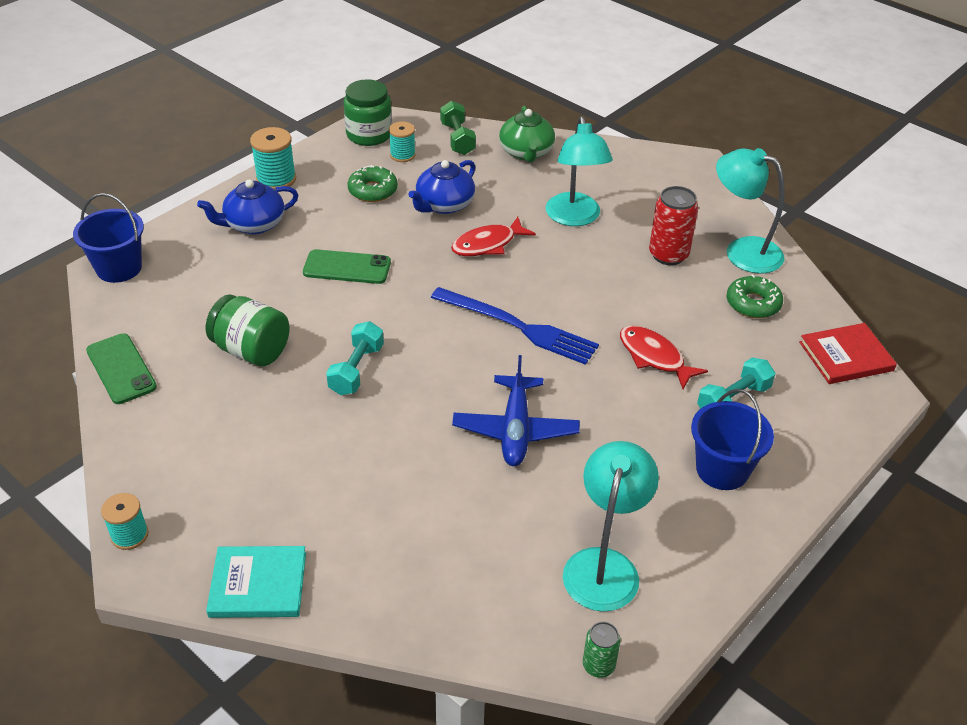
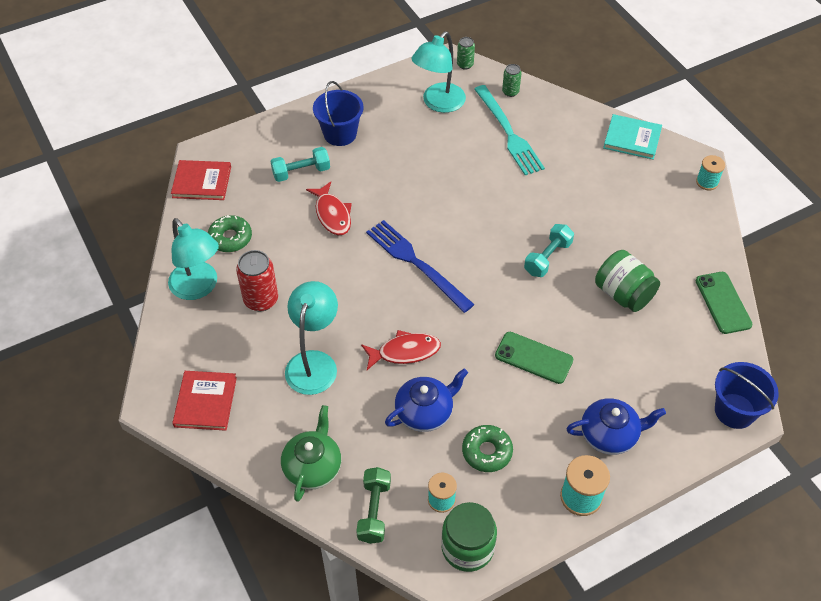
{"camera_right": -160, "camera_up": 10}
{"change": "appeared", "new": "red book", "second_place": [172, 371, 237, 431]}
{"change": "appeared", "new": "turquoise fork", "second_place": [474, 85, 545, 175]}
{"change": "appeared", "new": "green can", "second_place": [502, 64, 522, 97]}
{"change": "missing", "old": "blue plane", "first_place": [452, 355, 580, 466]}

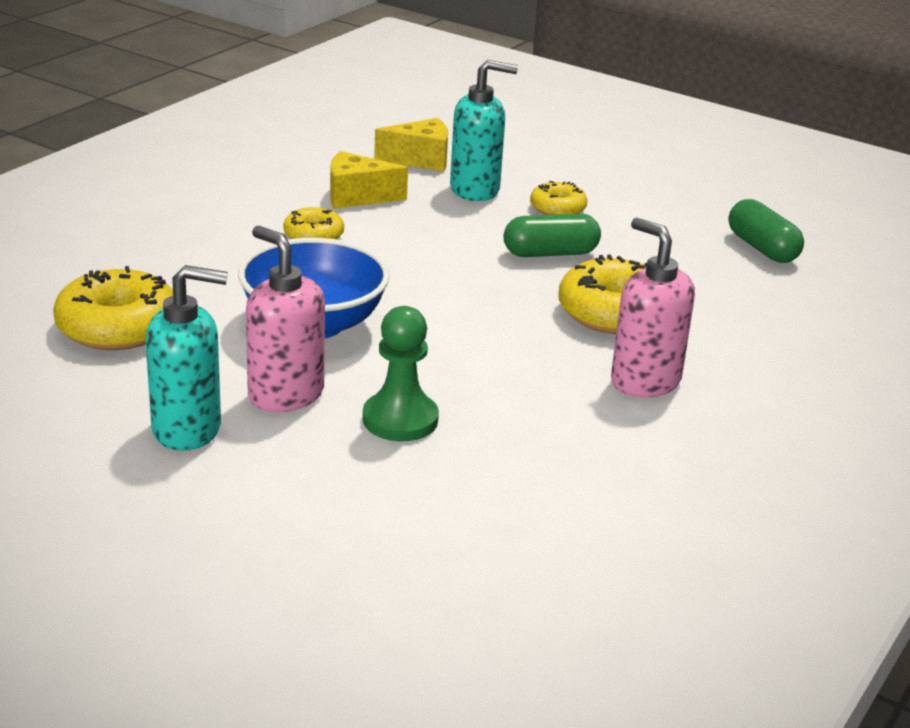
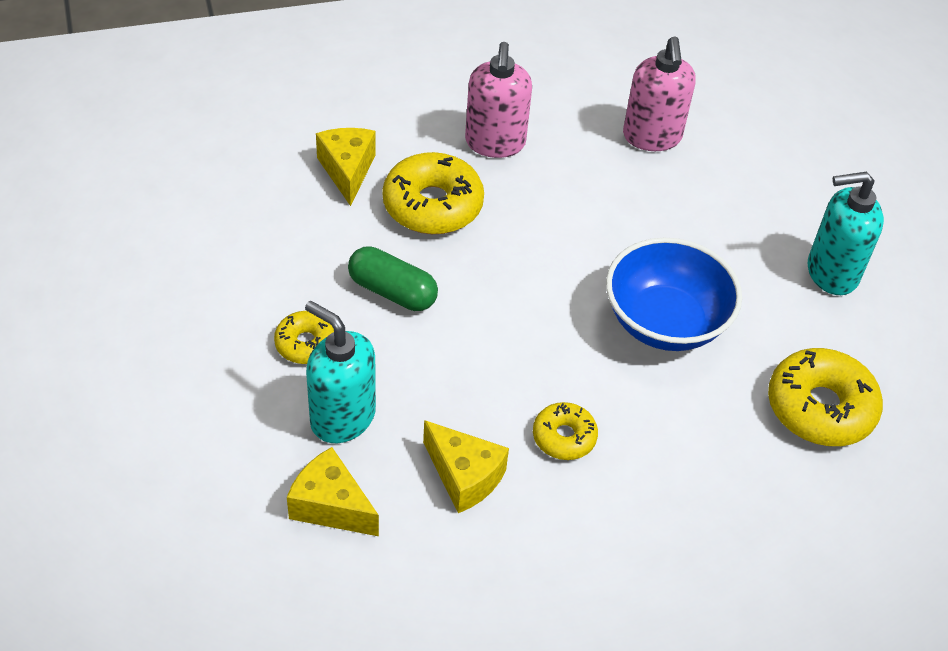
{"camera_right": -140, "camera_up": 20}
{"change": "appeared", "new": "yellow cheese", "second_place": [316, 128, 376, 206]}
{"change": "relocated", "old": "pink soap dispenser", "first_place": [246, 226, 325, 412], "second_place": [623, 36, 696, 151]}
{"change": "spun", "old": "turquoise soap dispenser", "first_place": [146, 265, 228, 451], "second_place": [808, 172, 884, 295], "degrees": -45}
{"change": "missing", "old": "green pawn", "first_place": [363, 306, 439, 441]}
{"change": "missing", "old": "green capsule", "first_place": [728, 199, 804, 263]}

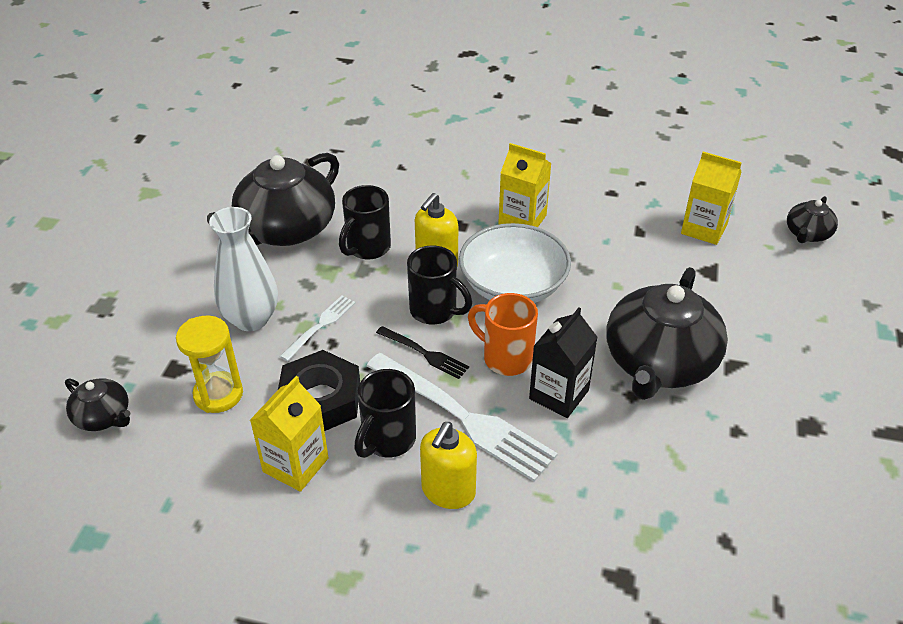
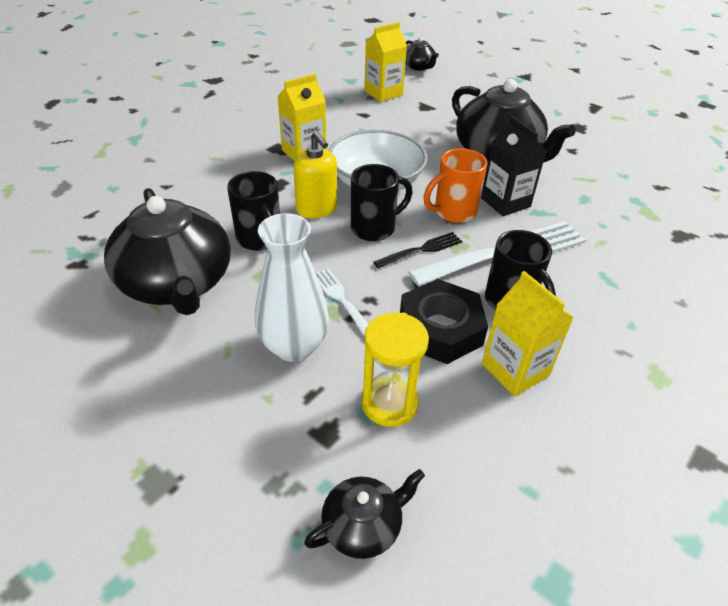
{"camera_right": -65, "camera_up": 0}
{"change": "missing", "old": "yellow soap dispenser", "first_place": [420, 422, 477, 509]}

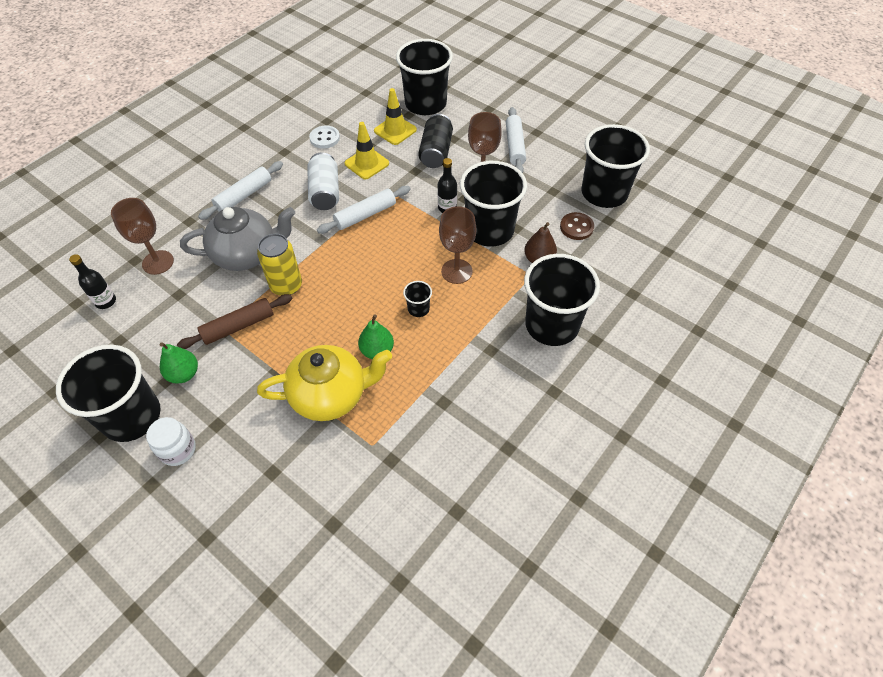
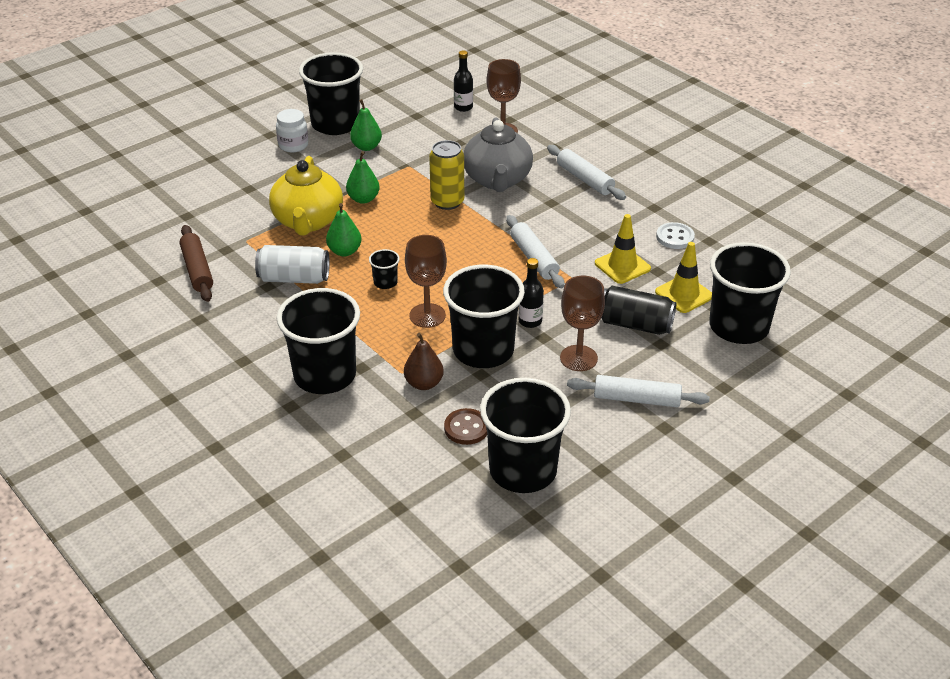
{"camera_right": 100, "camera_up": -15}
{"change": "relocated", "old": "brown rolling pin", "first_place": [177, 294, 293, 349], "second_place": [179, 225, 213, 302]}
{"change": "relocated", "old": "white can", "first_place": [307, 152, 339, 210], "second_place": [255, 245, 330, 284]}
{"change": "appeared", "new": "green pear", "second_place": [346, 151, 380, 204]}

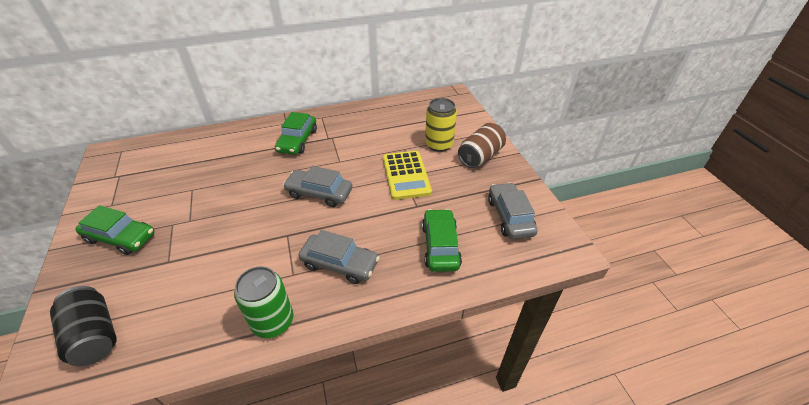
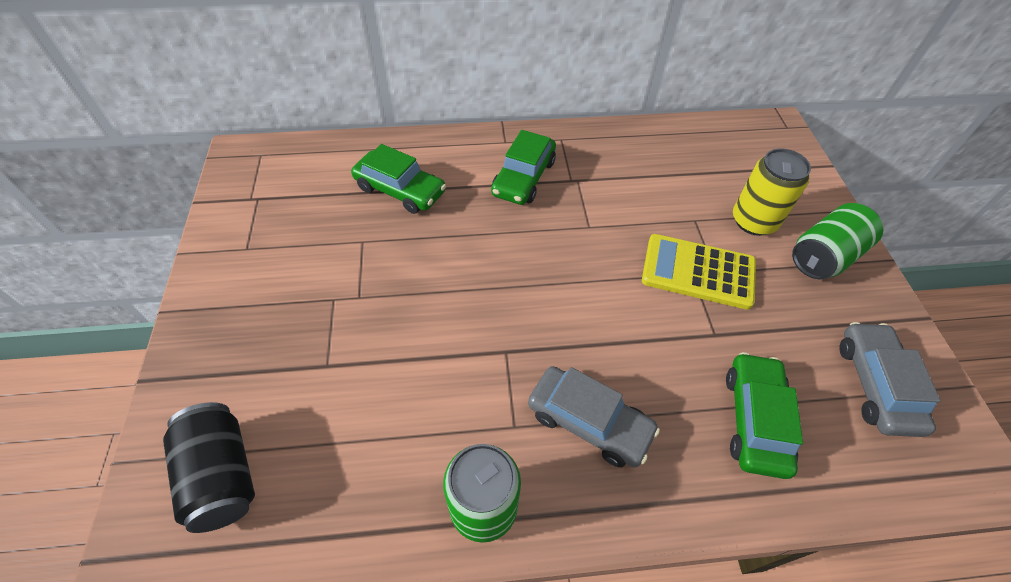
{"camera_right": 10, "camera_up": 10}
{"change": "relocated", "old": "green car", "first_place": [75, 205, 155, 255], "second_place": [351, 144, 446, 214]}
{"change": "spun", "old": "yellow calculator", "first_place": [383, 151, 432, 200], "second_place": [642, 234, 756, 310], "degrees": 105}
{"change": "colour", "old": "brown can", "new": "green can", "first_place": [458, 123, 506, 168], "second_place": [792, 203, 883, 279]}
{"change": "missing", "old": "grey car", "first_place": [283, 166, 352, 207]}

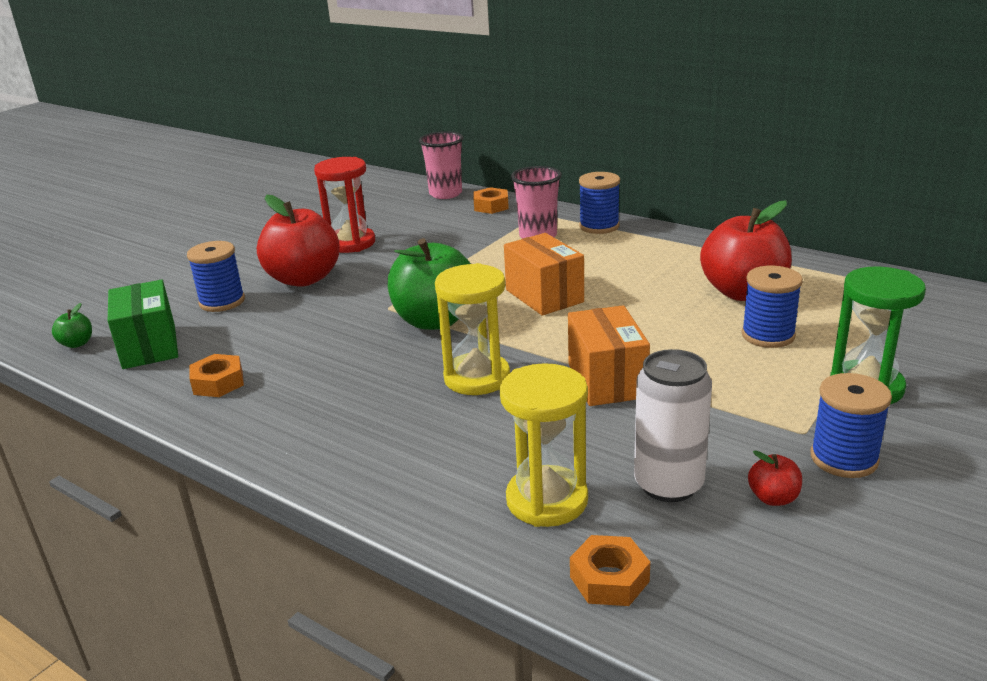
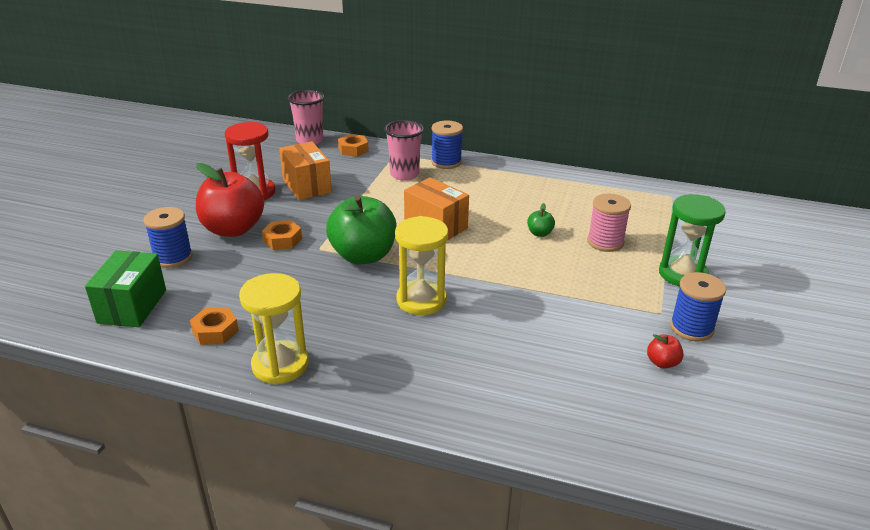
{"camera_right": -20, "camera_up": 5}
{"change": "spun", "old": "green box", "first_place": [108, 280, 178, 369], "second_place": [85, 250, 166, 327], "degrees": 45}
{"change": "relocated", "old": "yellow hourglass", "first_place": [499, 363, 588, 527], "second_place": [239, 273, 309, 385]}
{"change": "relocated", "old": "orange nut", "first_place": [570, 535, 650, 606], "second_place": [262, 220, 302, 250]}
{"change": "relocated", "old": "orange box", "first_place": [568, 305, 650, 406], "second_place": [279, 141, 332, 200]}
{"change": "relocated", "old": "green apple", "first_place": [52, 303, 92, 348], "second_place": [527, 203, 555, 237]}
{"change": "colour", "old": "blue spool", "new": "pink spool", "first_place": [742, 266, 803, 348], "second_place": [587, 194, 631, 252]}
{"change": "missing", "old": "white can", "first_place": [634, 349, 712, 502]}
{"change": "missing", "old": "red apple", "first_place": [700, 201, 792, 301]}

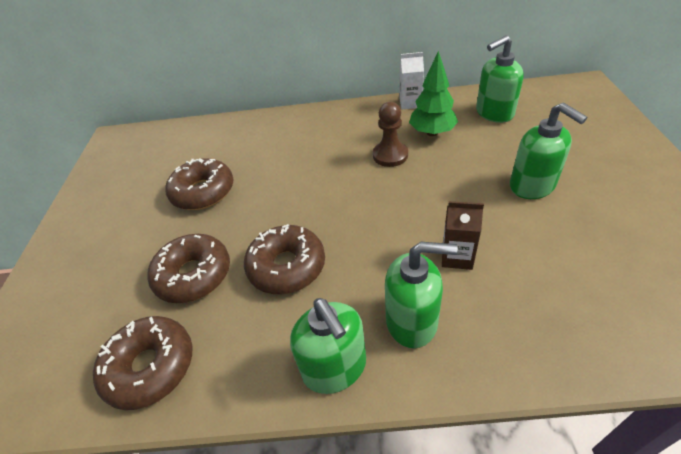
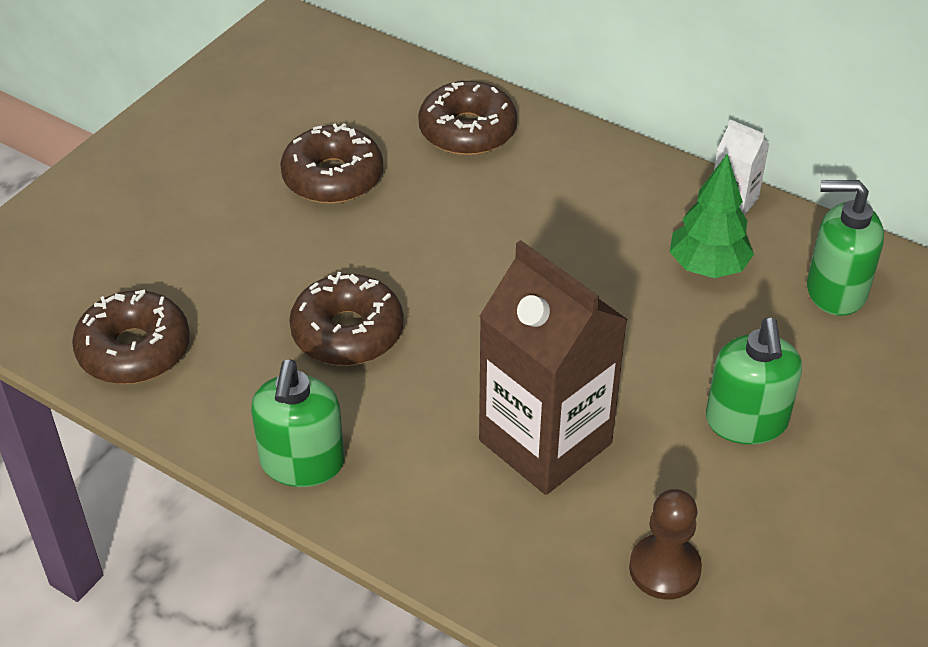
{"camera_right": 30, "camera_up": 0}
{"change": "relocated", "old": "brown donut", "first_place": [147, 234, 230, 303], "second_place": [418, 81, 517, 156]}
{"change": "size", "old": "brown carton", "first_place": [442, 201, 484, 270], "second_place": [479, 240, 628, 495], "factor": 2.19}
{"change": "relocated", "old": "brown pawn", "first_place": [373, 102, 408, 167], "second_place": [629, 489, 702, 600]}
{"change": "missing", "old": "green soap dispenser", "first_place": [385, 242, 458, 348]}

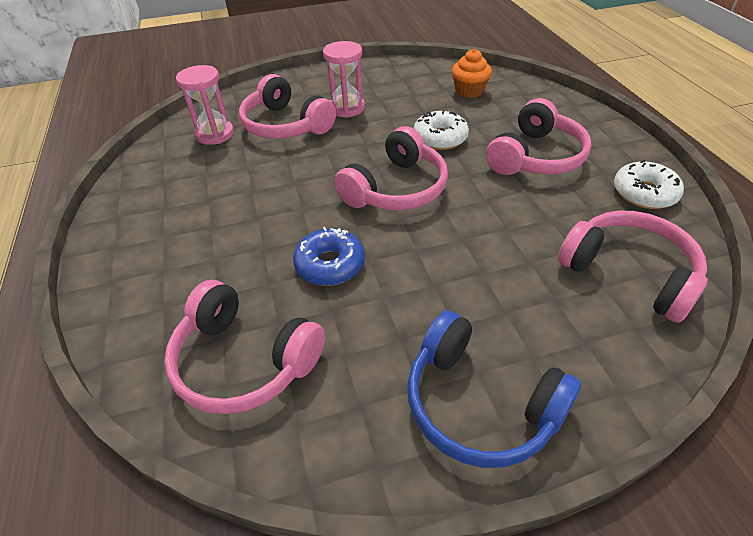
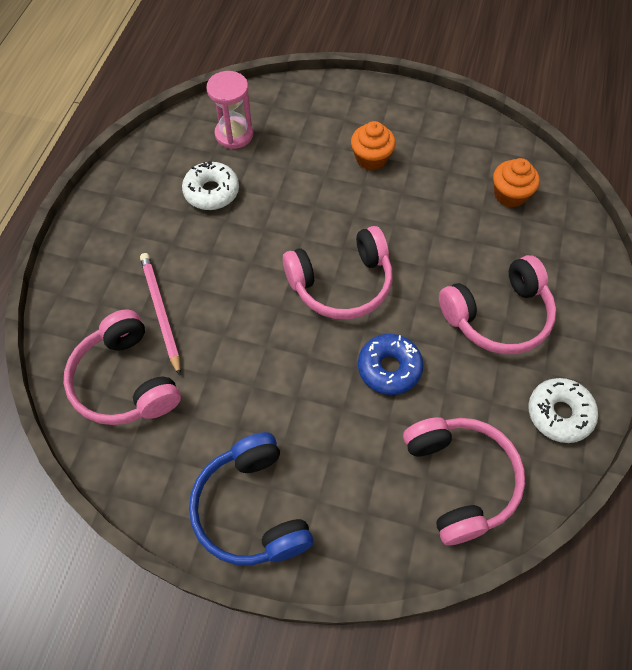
{"camera_right": 30, "camera_up": 15}
{"change": "appeared", "new": "pink pencil", "second_place": [140, 253, 180, 376]}
{"change": "relocated", "old": "white donut", "first_place": [413, 111, 469, 150], "second_place": [182, 161, 239, 210]}
{"change": "exchanged", "old": "pink hourglass", "new": "orange cupcake", "first_place": [323, 41, 365, 118], "second_place": [351, 121, 396, 171]}
{"change": "relocated", "old": "blue donut", "first_place": [293, 227, 365, 286], "second_place": [358, 334, 424, 395]}
{"change": "missing", "old": "pink headphones", "first_place": [239, 74, 336, 139]}

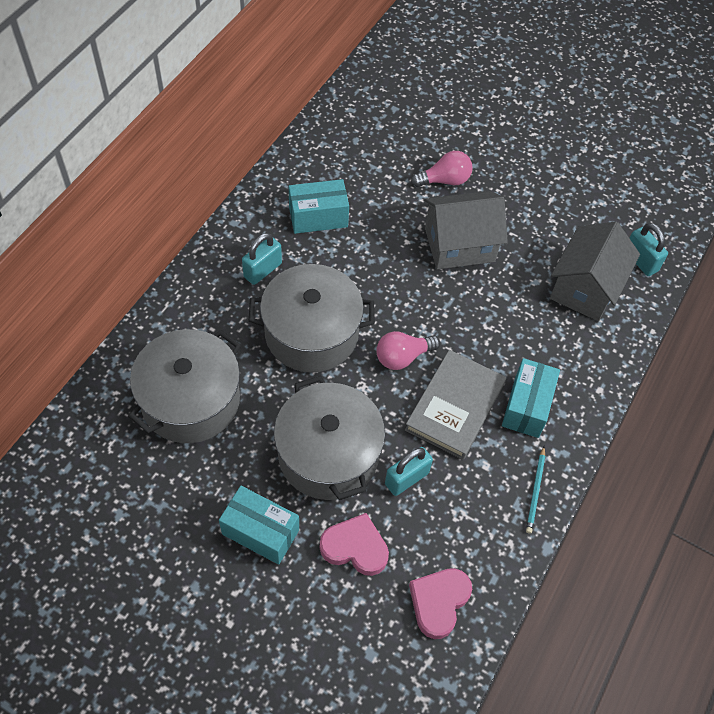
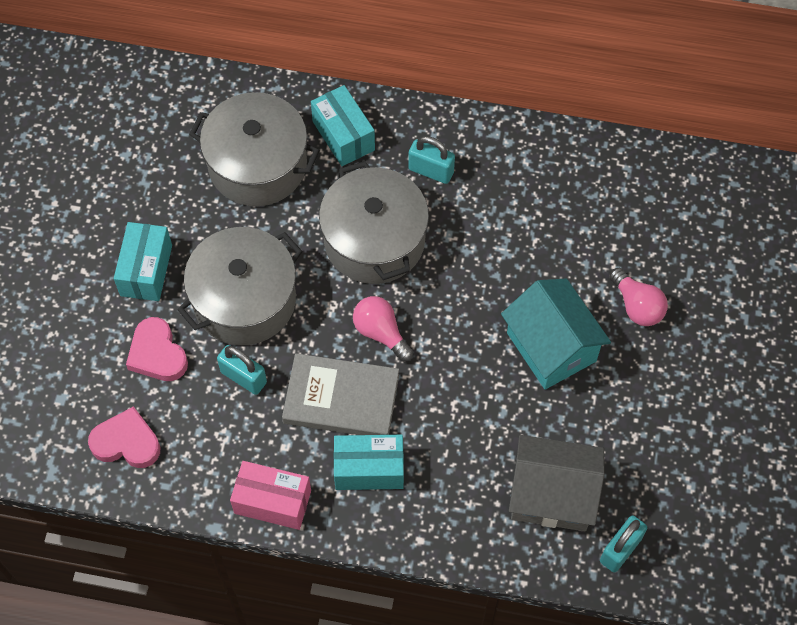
{"camera_right": 75, "camera_up": 5}
{"change": "spun", "old": "pink heart", "first_place": [320, 513, 389, 576], "second_place": [126, 317, 188, 381], "degrees": 150}
{"change": "exchanged", "old": "turquoise pencil", "new": "pink box", "first_place": [526, 446, 545, 534], "second_place": [230, 461, 311, 530]}
{"change": "relocated", "old": "turquoise box", "first_place": [289, 179, 349, 234], "second_place": [311, 85, 375, 166]}
{"change": "colour", "old": "grey house", "new": "turquoise house", "first_place": [424, 191, 508, 269], "second_place": [501, 279, 611, 390]}

